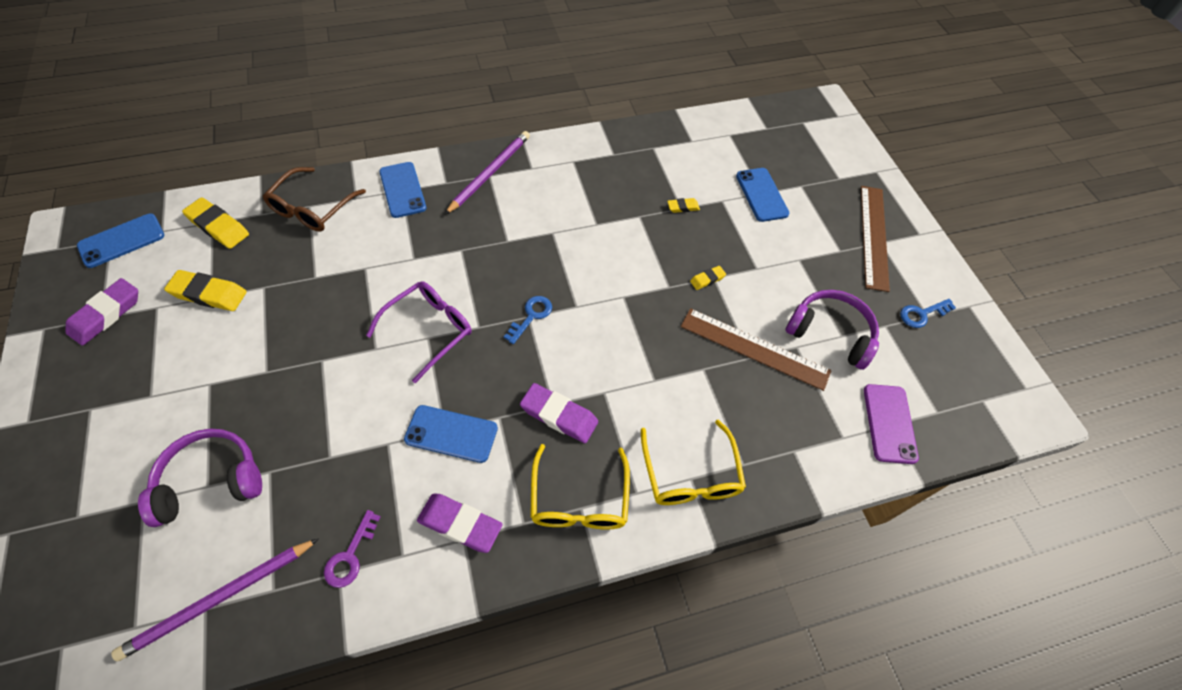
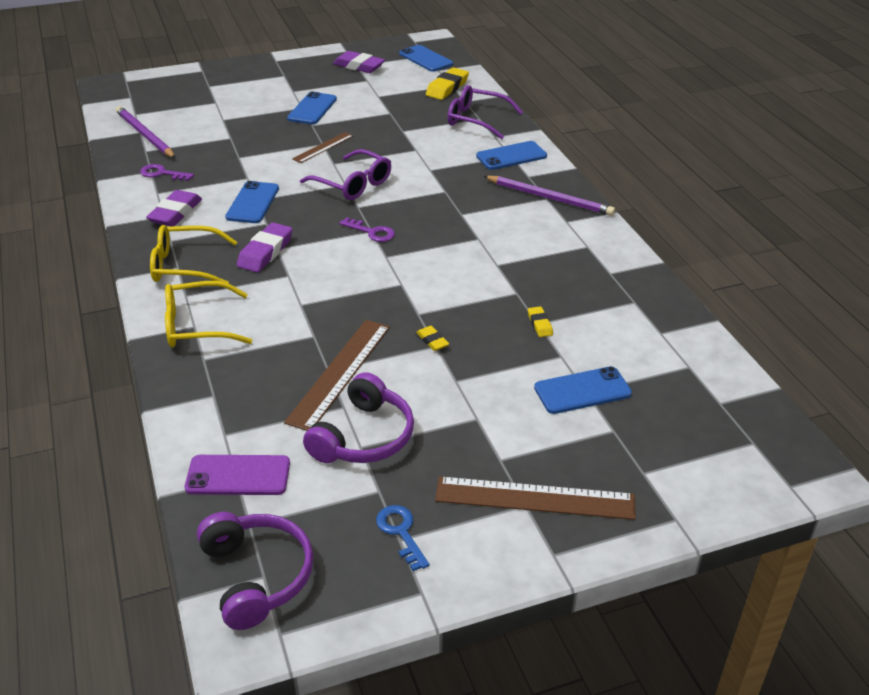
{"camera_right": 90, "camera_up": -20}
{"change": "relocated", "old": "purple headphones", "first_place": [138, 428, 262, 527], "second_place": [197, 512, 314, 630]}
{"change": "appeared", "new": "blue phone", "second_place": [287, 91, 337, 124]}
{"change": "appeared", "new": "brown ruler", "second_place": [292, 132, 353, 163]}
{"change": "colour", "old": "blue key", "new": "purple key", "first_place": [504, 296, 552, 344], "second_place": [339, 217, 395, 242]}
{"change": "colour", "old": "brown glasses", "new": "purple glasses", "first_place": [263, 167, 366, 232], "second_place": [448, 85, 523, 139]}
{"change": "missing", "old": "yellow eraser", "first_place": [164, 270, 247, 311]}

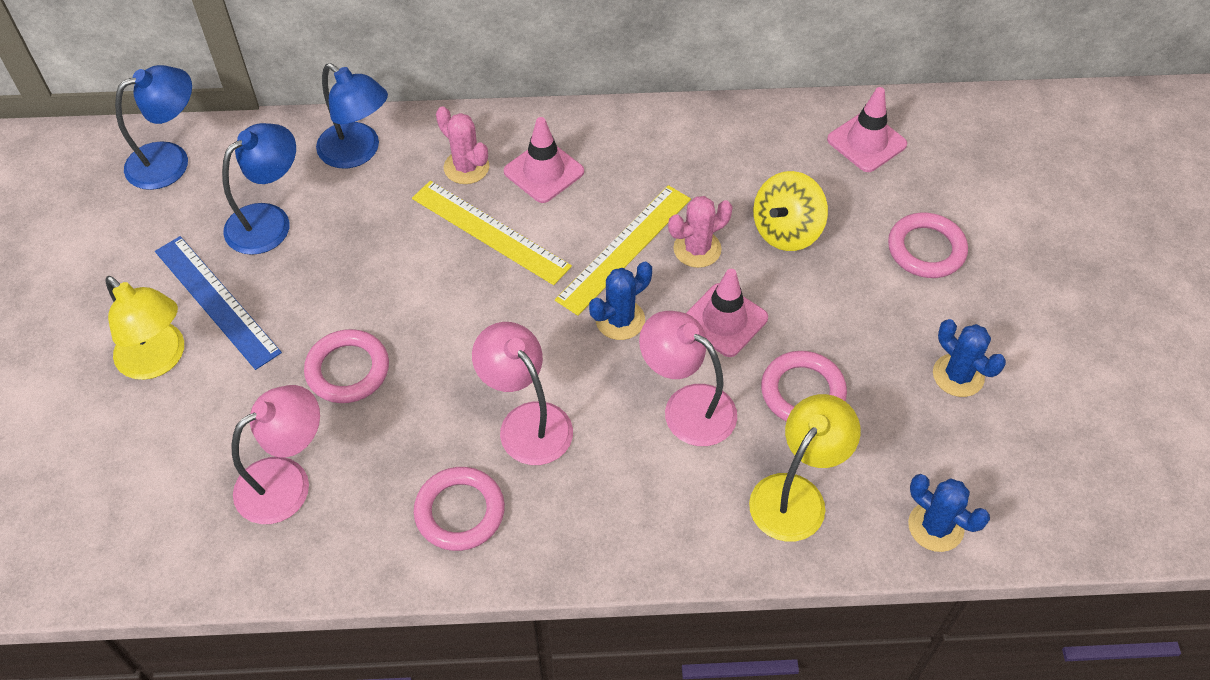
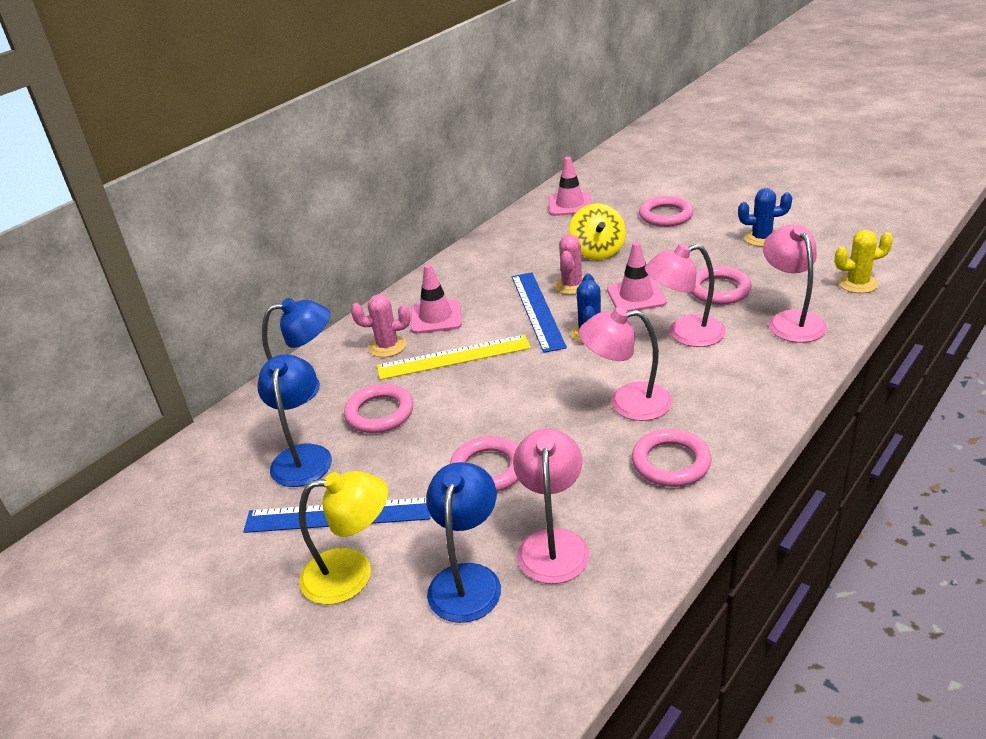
{"camera_right": -45, "camera_up": -20}
{"change": "appeared", "new": "pink ring", "second_place": [344, 384, 413, 433]}
{"change": "relocated", "old": "blue lamp", "first_place": [115, 65, 192, 190], "second_place": [426, 462, 501, 623]}
{"change": "colour", "old": "yellow ruler", "new": "blue ruler", "first_place": [555, 185, 691, 316], "second_place": [512, 272, 567, 353]}
{"change": "colour", "old": "yellow lamp", "new": "pink lamp", "first_place": [749, 394, 861, 542], "second_place": [763, 225, 827, 343]}
{"change": "colour", "old": "blue cactus", "new": "yellow cactus", "first_place": [908, 474, 990, 552], "second_place": [835, 230, 893, 293]}

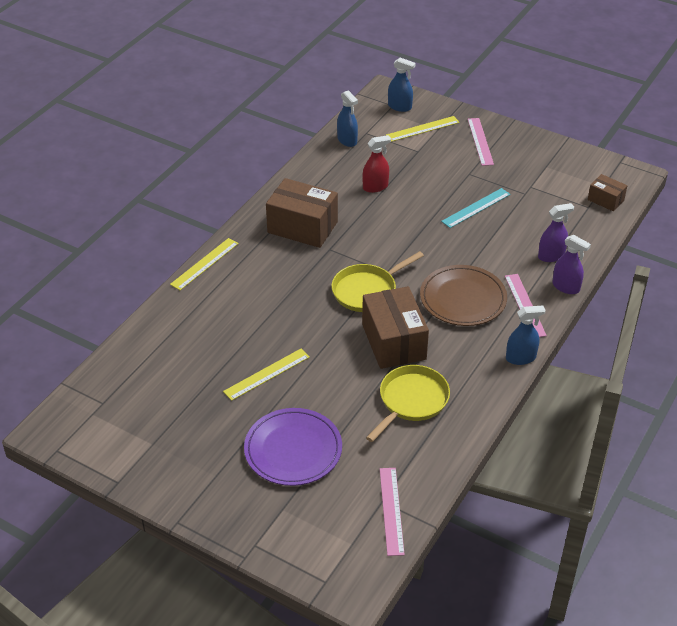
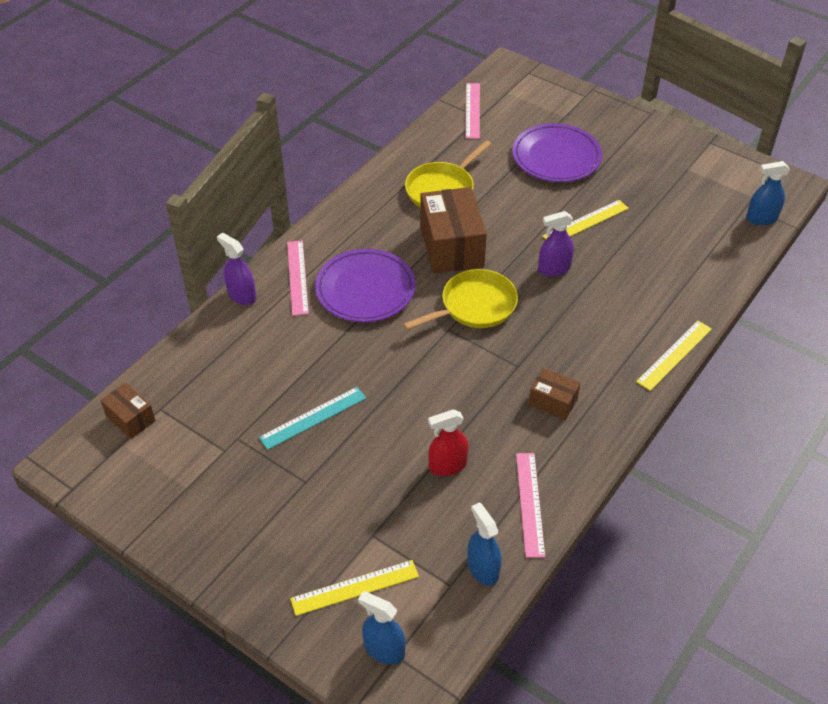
{"camera_right": -175, "camera_up": 5}
{"change": "colour", "old": "brown plate", "new": "purple plate", "first_place": [420, 265, 507, 326], "second_place": [315, 249, 416, 322]}
{"change": "relocated", "old": "pink ruler", "first_place": [468, 118, 494, 166], "second_place": [516, 453, 545, 558]}
{"change": "size", "old": "brown box", "first_place": [266, 178, 338, 248], "second_place": [528, 368, 580, 420], "factor": 0.52}
{"change": "relocated", "old": "purple spray bottle", "first_place": [538, 203, 574, 262], "second_place": [538, 211, 574, 276]}
{"change": "relocated", "old": "blue spray bottle", "first_place": [506, 306, 546, 365], "second_place": [746, 161, 790, 225]}

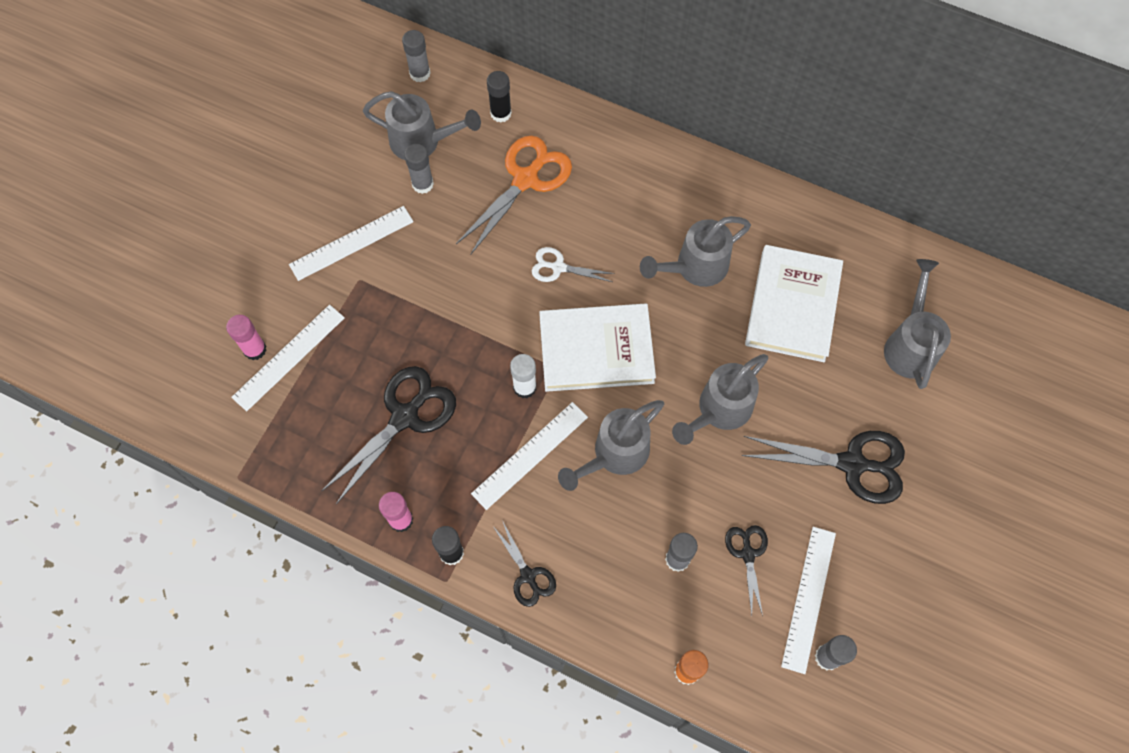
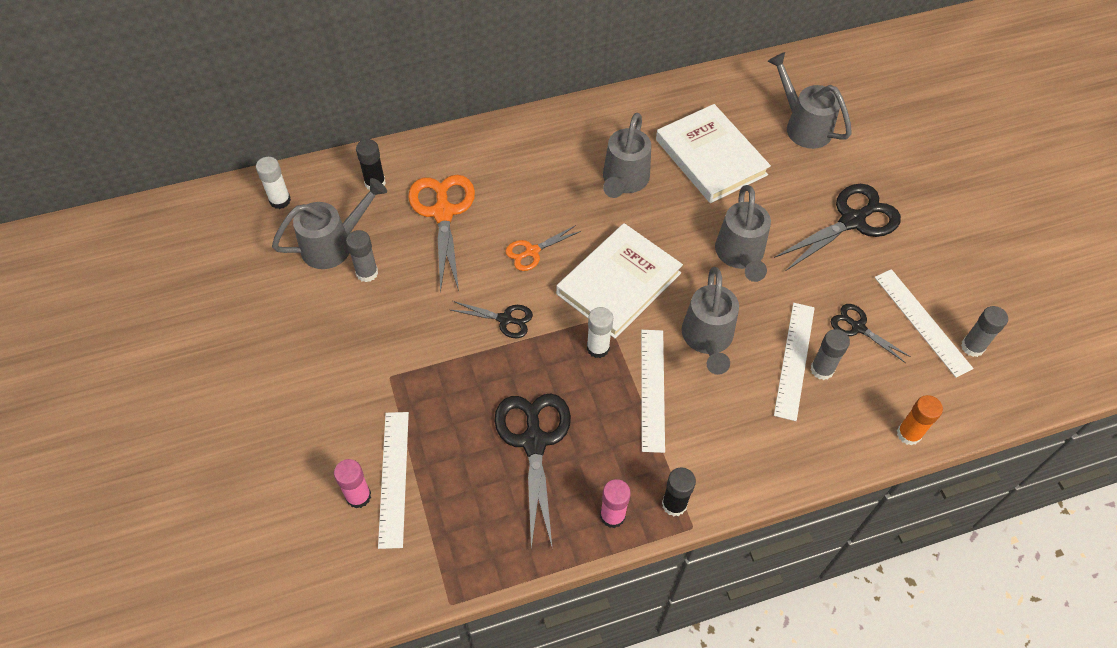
{"camera_right": -45, "camera_up": -10}
{"change": "colour", "old": "grey glue stick", "new": "white glue stick", "first_place": [402, 30, 431, 82], "second_place": [256, 157, 291, 209]}
{"change": "relocated", "old": "black scissors", "first_place": [494, 520, 556, 607], "second_place": [451, 301, 533, 338]}
{"change": "colour", "old": "white scissors", "new": "orange scissors", "first_place": [532, 247, 615, 282], "second_place": [506, 225, 581, 271]}
{"change": "relocated", "old": "white ruler", "first_place": [289, 206, 414, 281], "second_place": [774, 303, 815, 421]}

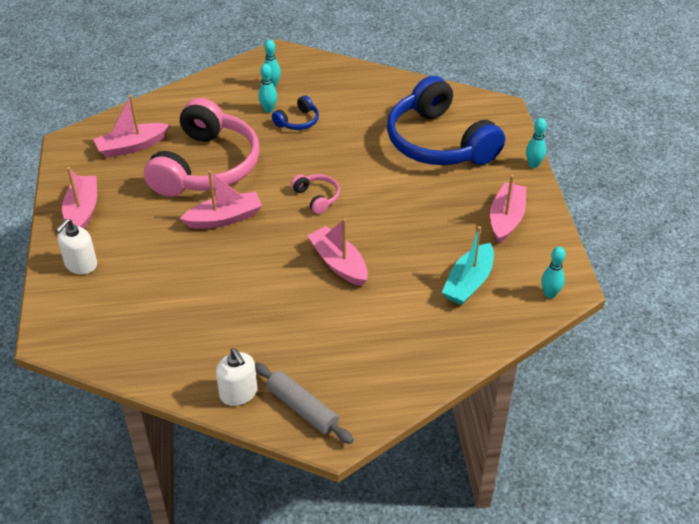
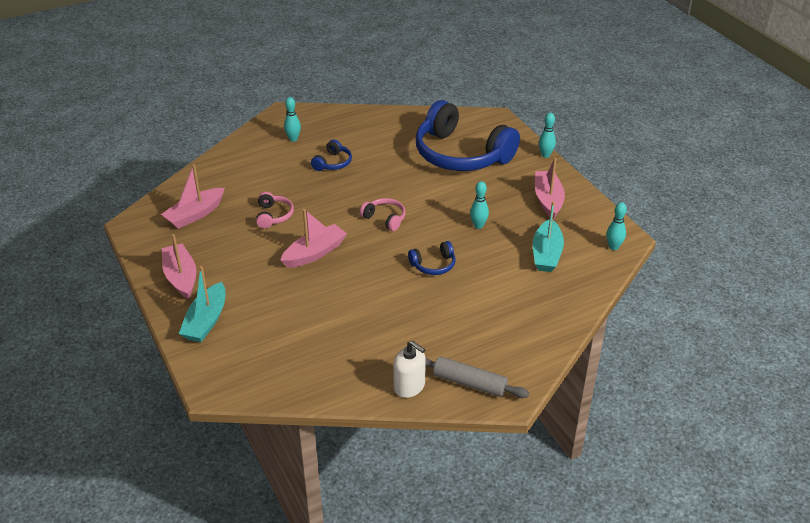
{"camera_right": -20, "camera_up": -5}
{"change": "exchanged", "old": "white soap dispenser", "new": "turquoise boat", "first_place": [56, 219, 97, 274], "second_place": [179, 266, 225, 342]}
{"change": "size", "old": "pink headphones", "first_place": [144, 98, 260, 197], "second_place": [256, 192, 294, 229], "factor": 0.41}
{"change": "exchanged", "old": "pink boat", "new": "blue headphones", "first_place": [307, 219, 368, 286], "second_place": [408, 241, 455, 275]}
{"change": "relocated", "old": "turquoise bowling pin", "first_place": [258, 64, 277, 113], "second_place": [470, 181, 489, 229]}

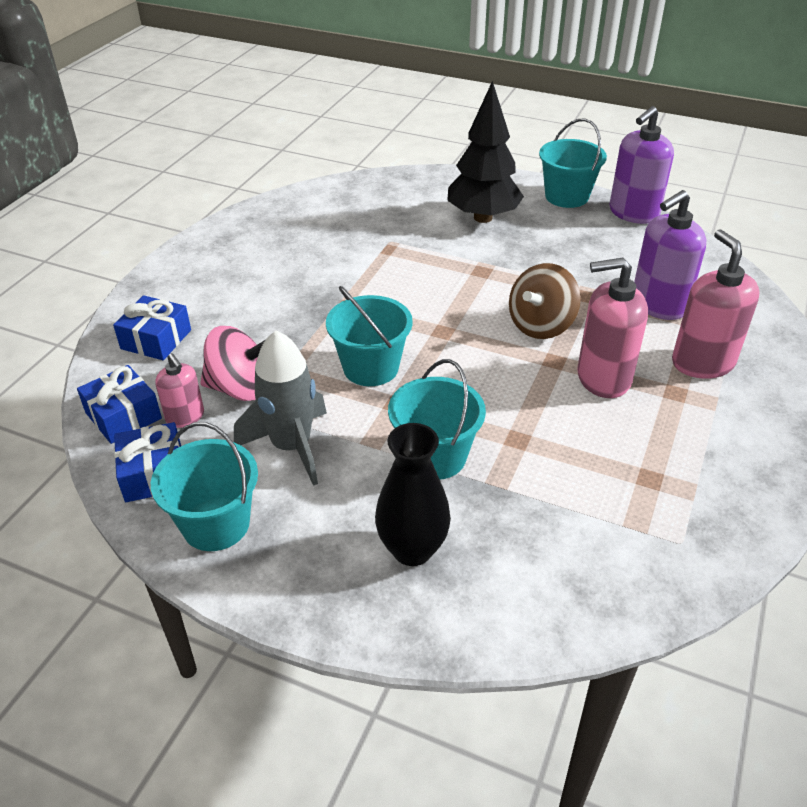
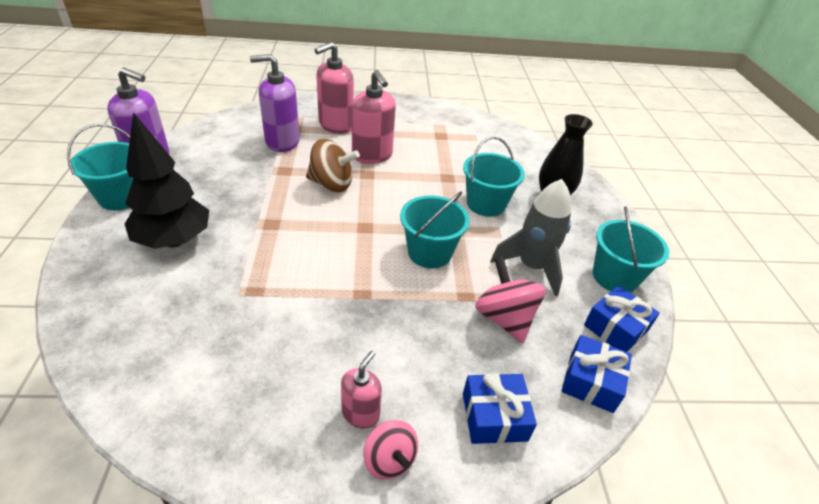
{"camera_right": -120, "camera_up": 0}
{"change": "spun", "old": "purple soap dispenser", "first_place": [634, 190, 706, 320], "second_place": [250, 54, 300, 152], "degrees": 150}
{"change": "relocated", "old": "pink soap dispenser", "first_place": [155, 353, 204, 428], "second_place": [341, 351, 382, 429]}
{"change": "appeared", "new": "pink spinning top", "second_place": [363, 420, 418, 479]}

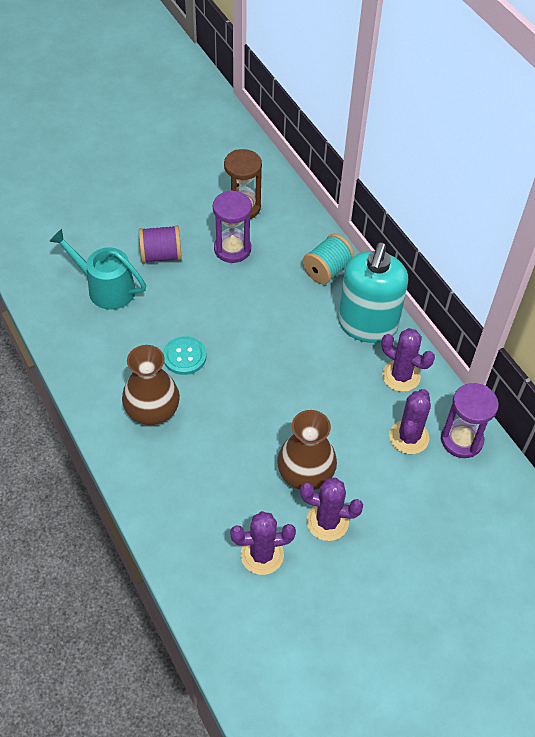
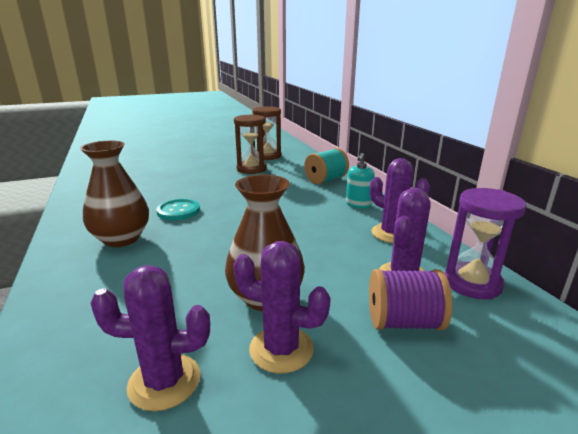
{"camera_right": 10, "camera_up": -30}
{"change": "colour", "old": "purple hourglass", "new": "brown hourglass", "first_place": [213, 190, 252, 263], "second_place": [234, 114, 267, 174]}
{"change": "size", "old": "turquoise soap dispenser", "first_place": [338, 243, 408, 343], "second_place": [346, 153, 375, 209], "factor": 0.45}
{"change": "relocated", "old": "purple spool", "first_place": [139, 225, 182, 263], "second_place": [369, 269, 452, 330]}
{"change": "missing", "old": "turquoise watering can", "first_place": [49, 229, 146, 310]}

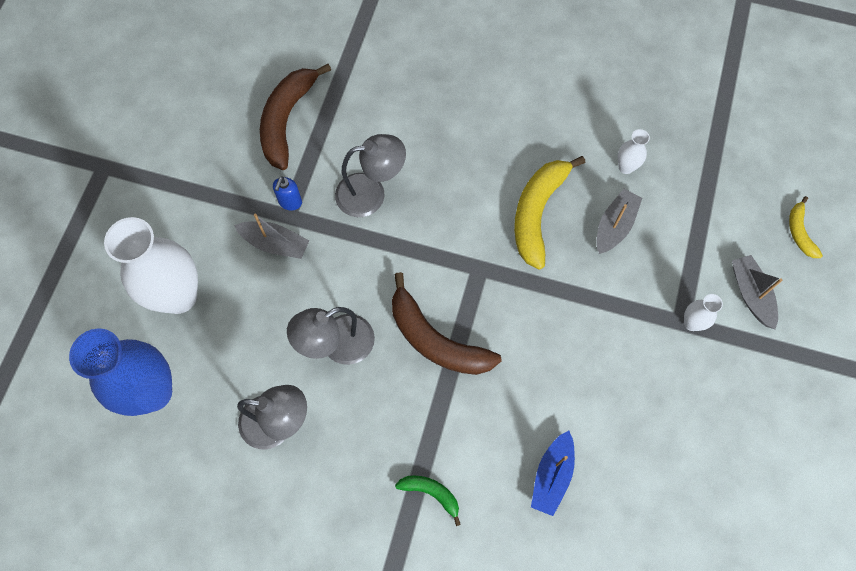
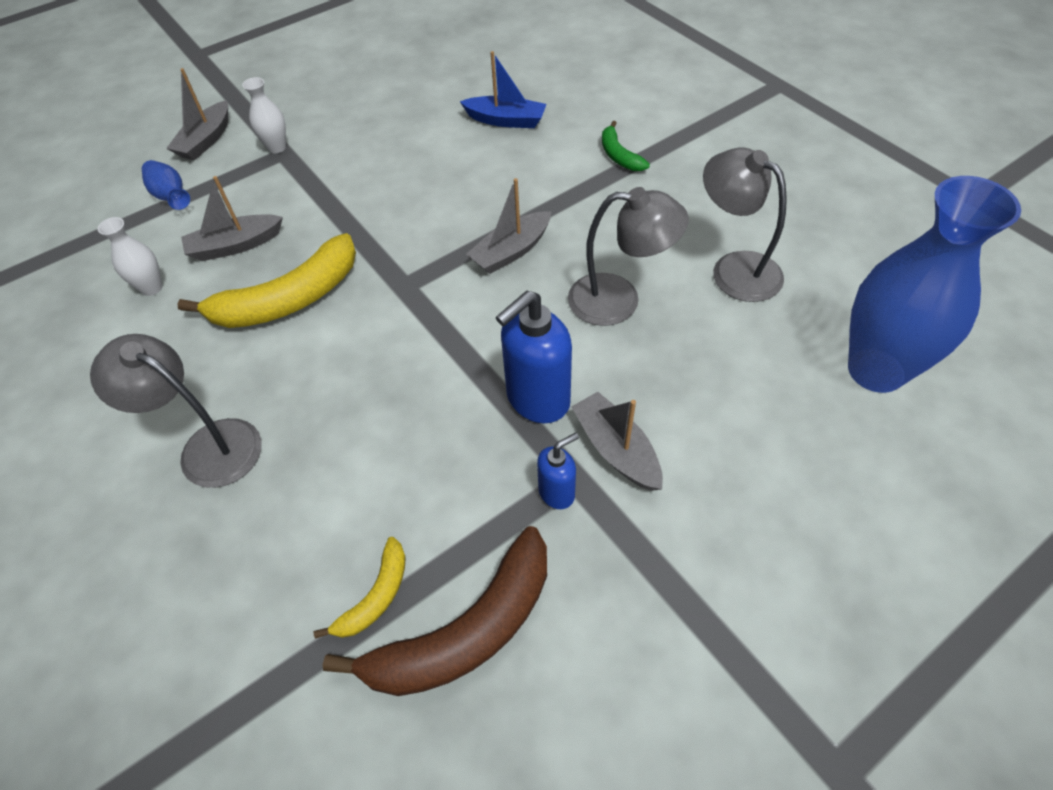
{"camera_right": -140, "camera_up": -15}
{"change": "relocated", "old": "grey lamp", "first_place": [335, 134, 406, 217], "second_place": [90, 334, 262, 488]}
{"change": "appeared", "new": "blue vase", "second_place": [142, 160, 190, 210]}
{"change": "relocated", "old": "yellow banana", "first_place": [789, 196, 823, 258], "second_place": [314, 537, 406, 639]}
{"change": "spun", "old": "blue boat", "first_place": [531, 431, 575, 516], "second_place": [460, 51, 547, 128], "degrees": 45}
{"change": "exchanged", "old": "brown banana", "new": "grey boat", "first_place": [392, 272, 502, 375], "second_place": [466, 178, 551, 274]}
{"change": "appeared", "new": "blue soap dispenser", "second_place": [496, 291, 572, 423]}
{"change": "missing", "old": "white vase", "first_place": [104, 217, 198, 314]}

